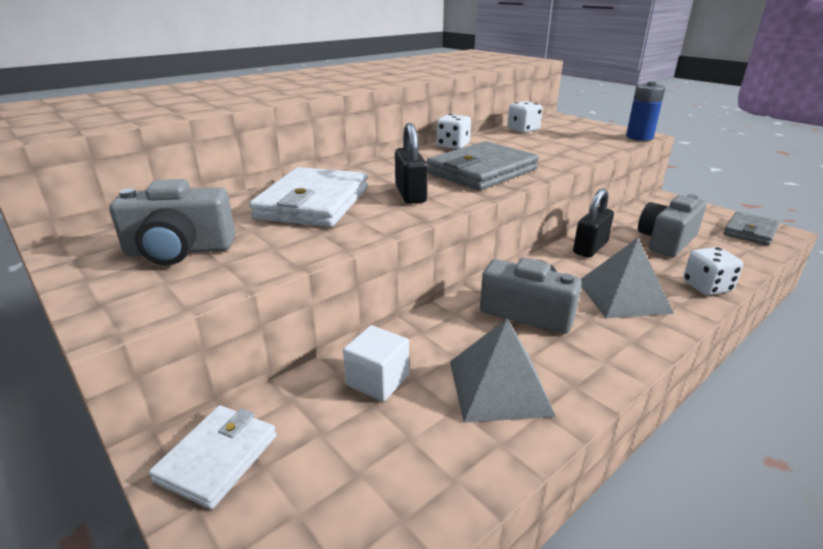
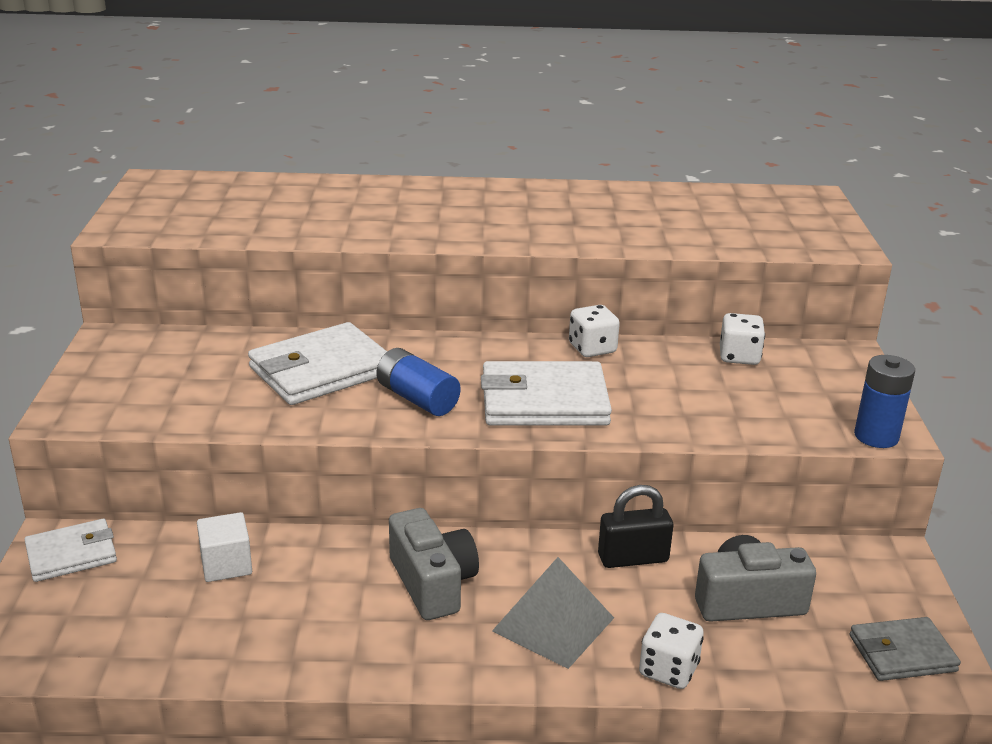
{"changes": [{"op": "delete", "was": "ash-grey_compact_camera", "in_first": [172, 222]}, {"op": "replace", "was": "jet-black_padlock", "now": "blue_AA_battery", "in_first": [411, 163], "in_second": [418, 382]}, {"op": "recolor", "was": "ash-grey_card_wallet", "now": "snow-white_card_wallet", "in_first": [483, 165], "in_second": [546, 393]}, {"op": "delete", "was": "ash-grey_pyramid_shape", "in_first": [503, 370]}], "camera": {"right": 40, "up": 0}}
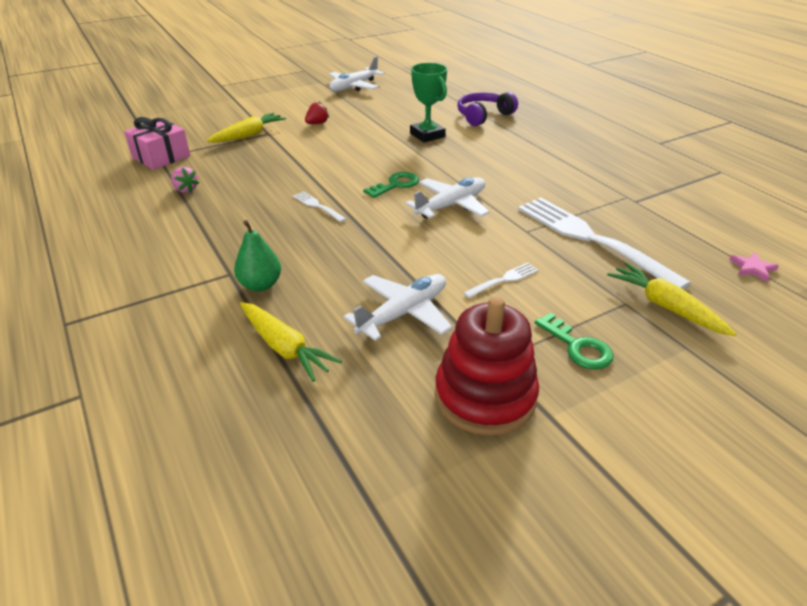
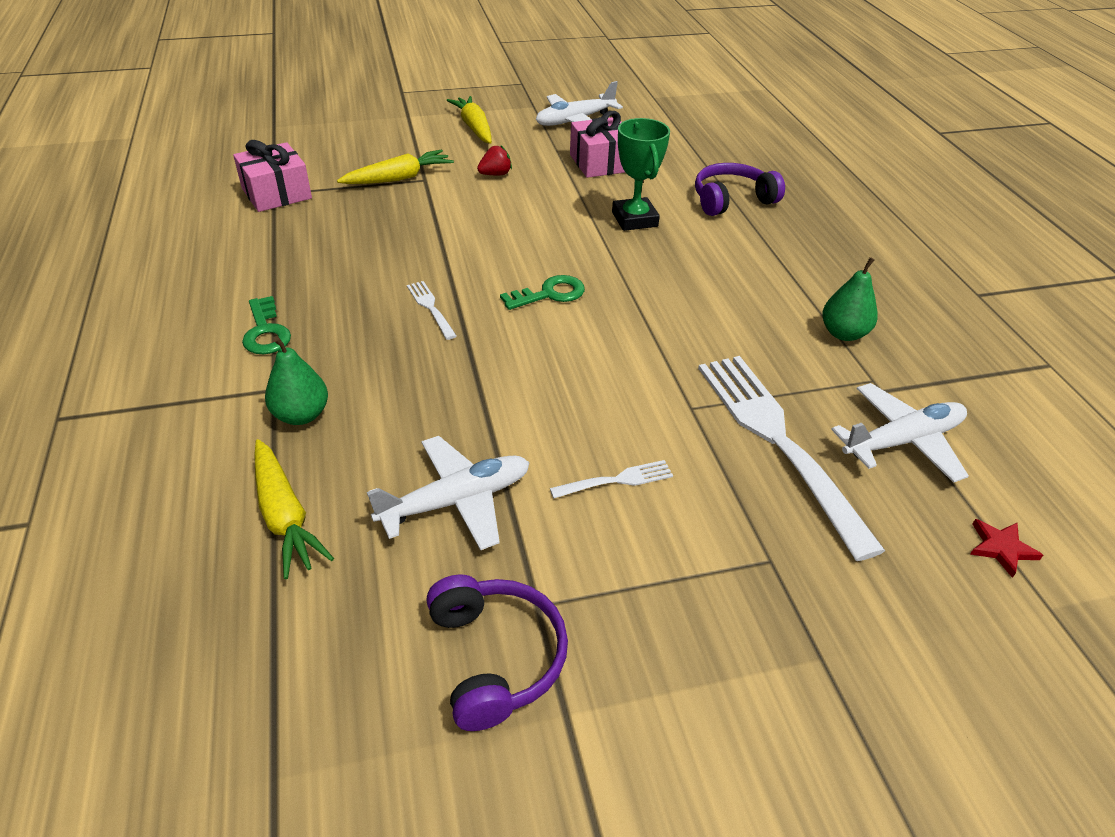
{"changes": [{"op": "delete", "was": "pink_toy_strawberry", "in_first": [185, 179]}, {"op": "move", "was": "snow-white_aeroplane", "in_first": [447, 197], "in_second": [900, 433]}, {"op": "replace", "was": "crimson_ring_stacker", "now": "violet_over-ear_headphones", "in_first": [487, 366], "in_second": [497, 653]}, {"op": "move", "was": "leaf-green_key", "in_first": [574, 341], "in_second": [266, 325]}, {"op": "move", "was": "bright_yellow_root_vegetable", "in_first": [671, 299], "in_second": [469, 120]}, {"op": "recolor", "was": "pink_star", "now": "crimson_star", "in_first": [754, 267], "in_second": [1006, 548]}, {"op": "insert", "now": "pink_present", "in_second": [597, 144]}, {"op": "insert", "now": "leaf-green_toy_pear", "in_second": [850, 299]}], "camera": {"right": 15, "up": 5}}
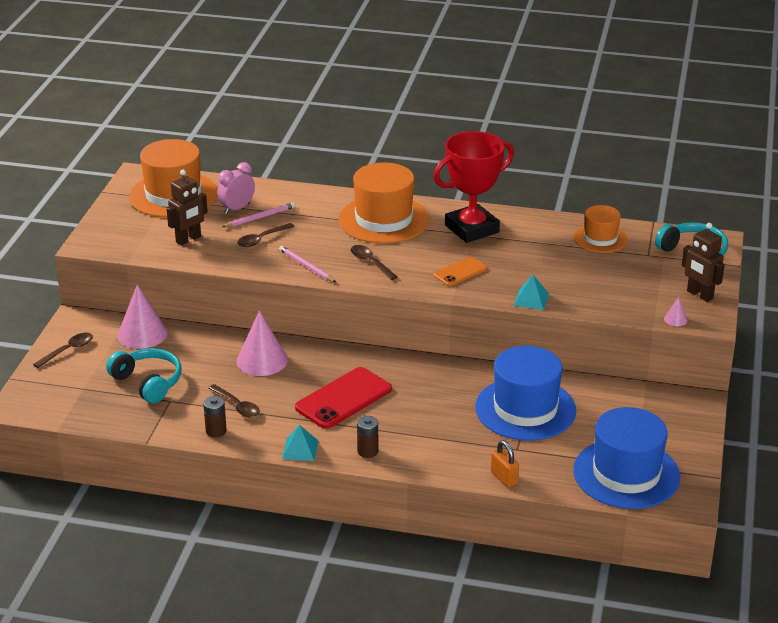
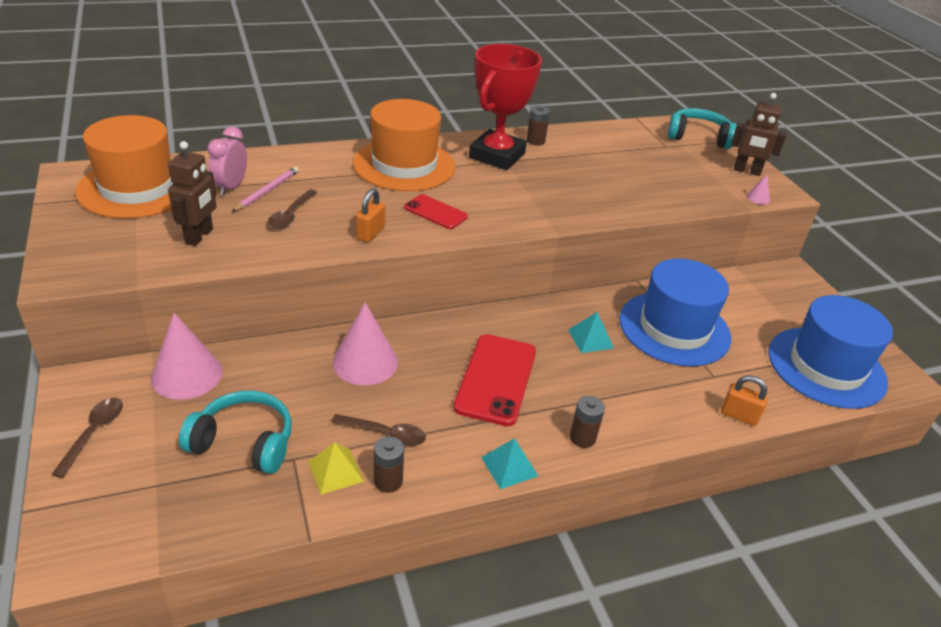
{"changes": [{"op": "replace", "was": "pink_wooden_pencil", "now": "orange_padlock", "in_first": [307, 264], "in_second": [370, 215]}, {"op": "replace", "was": "russet_teaspoon", "now": "crimson_smartphone", "in_first": [374, 262], "in_second": [436, 211]}, {"op": "delete", "was": "orange_smartphone", "in_first": [460, 271]}, {"op": "move", "was": "aqua_pyramid_shape", "in_first": [531, 292], "in_second": [591, 332]}, {"op": "delete", "was": "orange_tall_hat", "in_first": [600, 229]}, {"op": "insert", "now": "bright_yellow_pyramid_shape", "in_second": [336, 468]}, {"op": "insert", "now": "russet_AA_battery", "in_second": [538, 126]}], "camera": {"right": -35, "up": 5}}
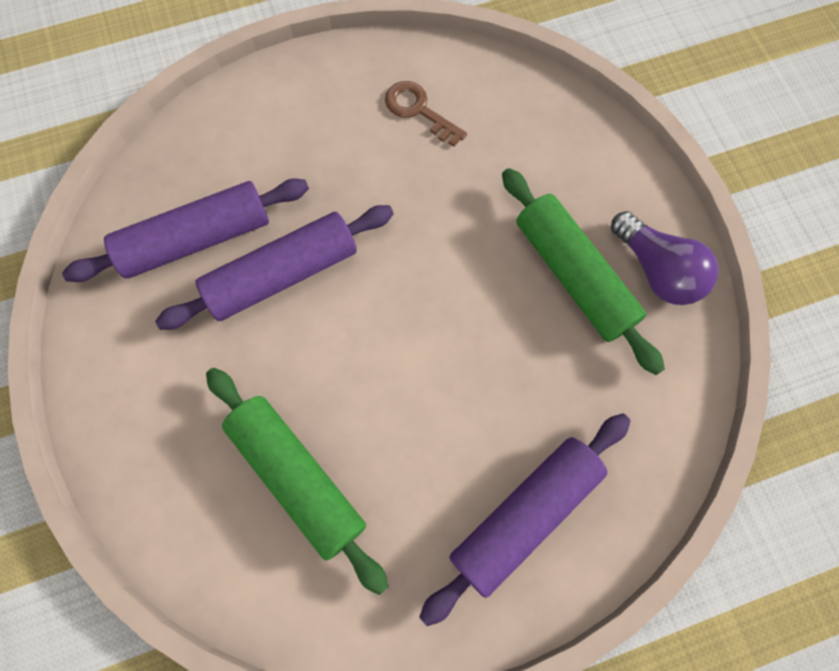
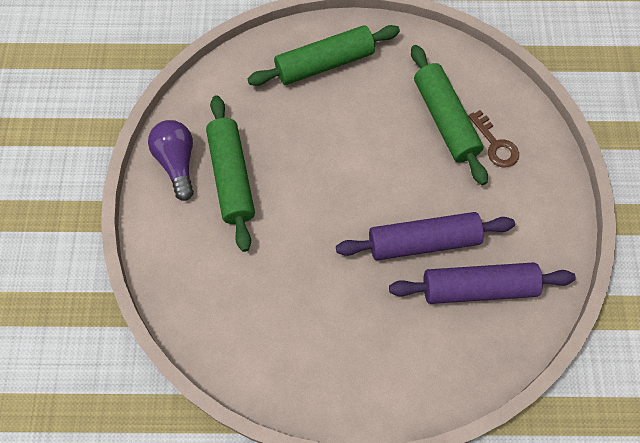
{"changes": [{"op": "move", "was": "russet_key", "in_first": [426, 114], "in_second": [493, 138]}, {"op": "recolor", "was": "violet_dough_roller", "now": "leaf-green_dough_roller", "in_first": [524, 519], "in_second": [324, 55]}], "camera": {"right": -160, "up": -5}}
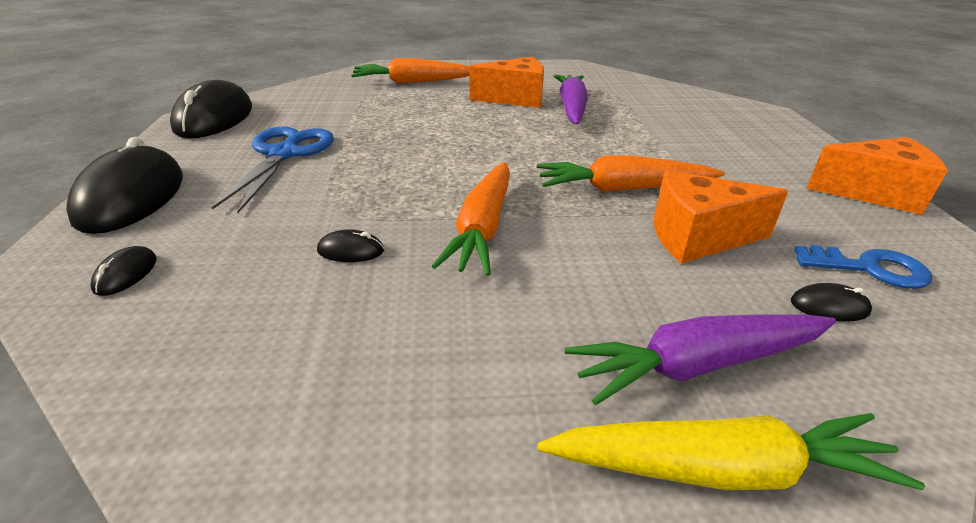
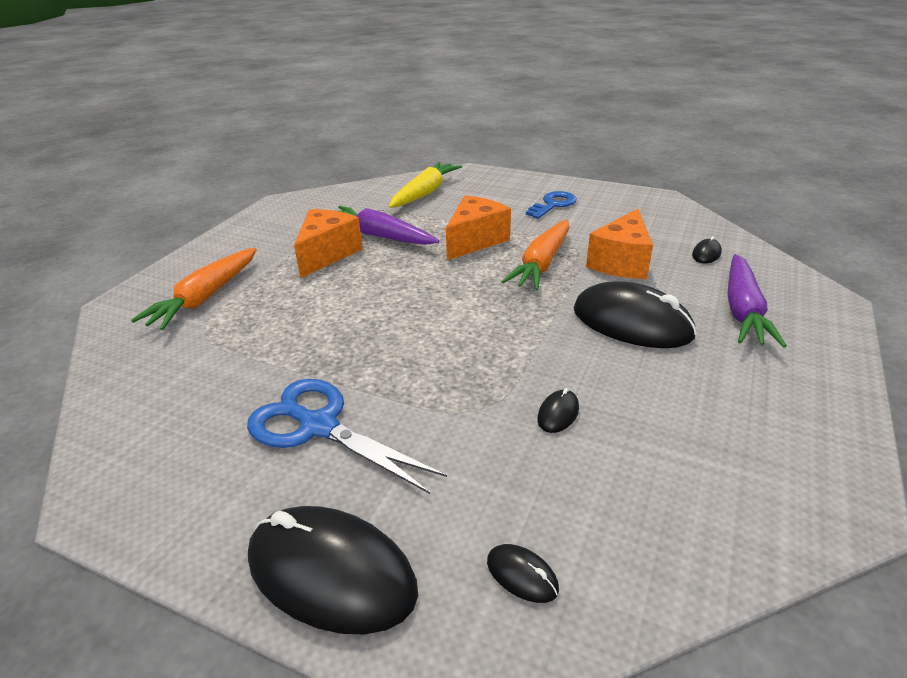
{"changes": [{"op": "move", "was": "jet-black_PC_mouse", "in_first": [211, 109], "in_second": [635, 314]}, {"op": "delete", "was": "orange_root_vegetable", "in_first": [471, 219]}, {"op": "move", "was": "bright_yellow_root_vegetable", "in_first": [731, 451], "in_second": [425, 185]}, {"op": "move", "was": "blue_key", "in_first": [863, 267], "in_second": [551, 205]}, {"op": "move", "was": "orange_cheese", "in_first": [877, 176], "in_second": [478, 227]}], "camera": {"right": -60, "up": 0}}
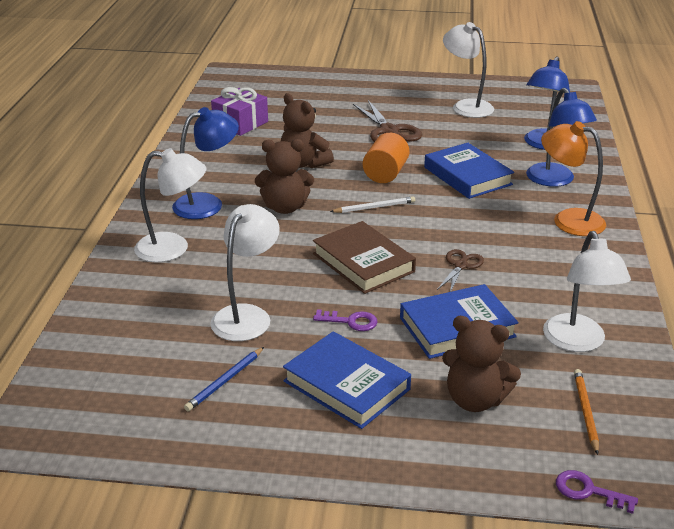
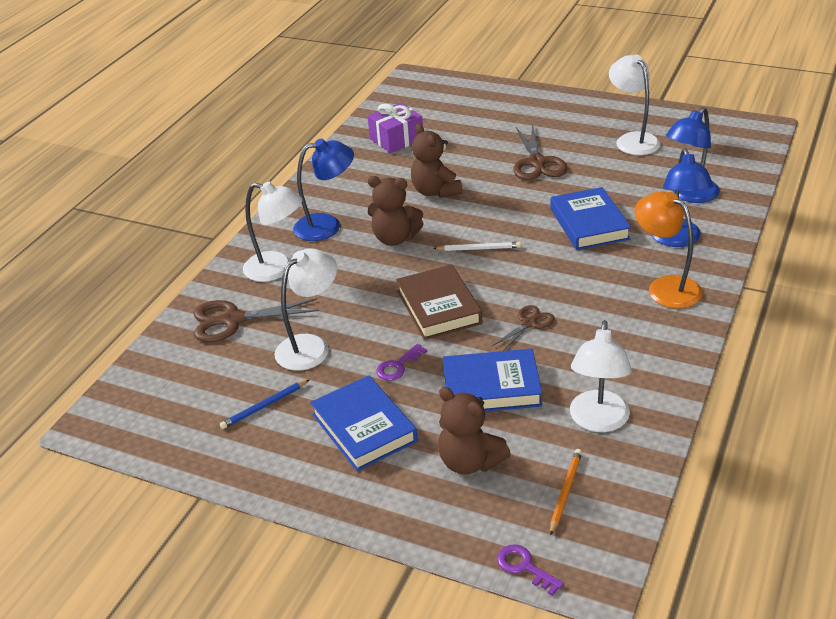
{"changes": [{"op": "rotate", "was": "violet_key", "in_first": [345, 320], "in_second": [401, 362], "clockwise": 105}, {"op": "delete", "was": "orange_cylinder_shape", "in_first": [386, 158]}, {"op": "insert", "now": "russet_scissors", "in_second": [256, 320]}], "camera": {"right": 20, "up": 5}}
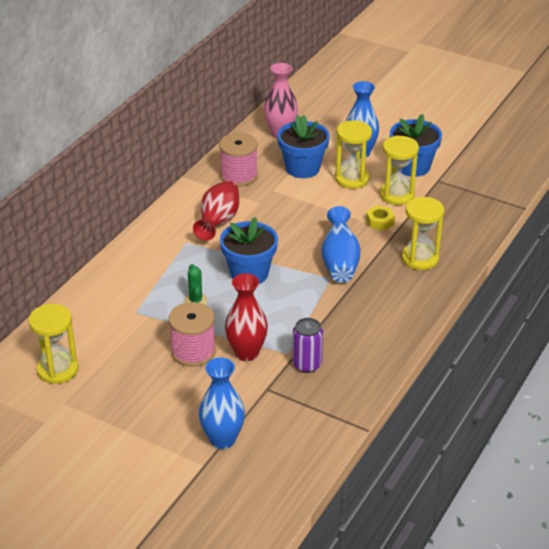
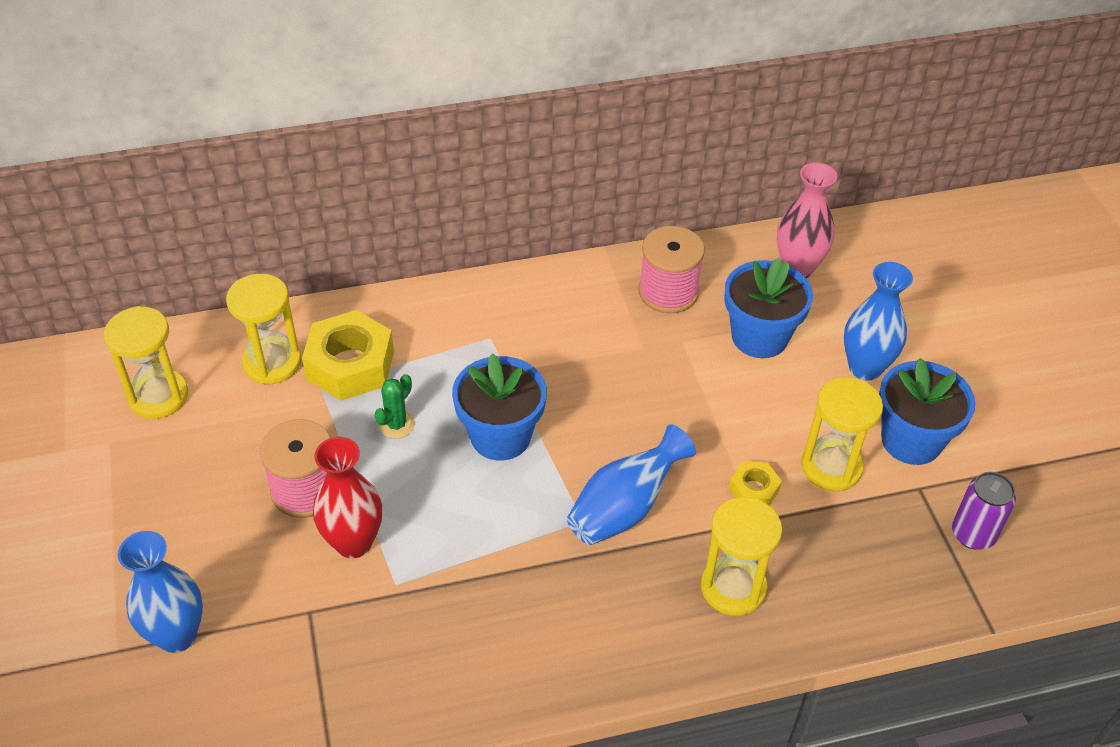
{"changes": [{"op": "delete", "was": "crimson_tall_vase", "in_first": [216, 210]}, {"op": "move", "was": "violet_tin", "in_first": [307, 345], "in_second": [984, 511]}, {"op": "move", "was": "bright_yellow_sand_timer", "in_first": [353, 154], "in_second": [263, 329]}, {"op": "insert", "now": "bright_yellow_hexagon_nut", "in_second": [348, 355]}], "camera": {"right": 45, "up": 10}}
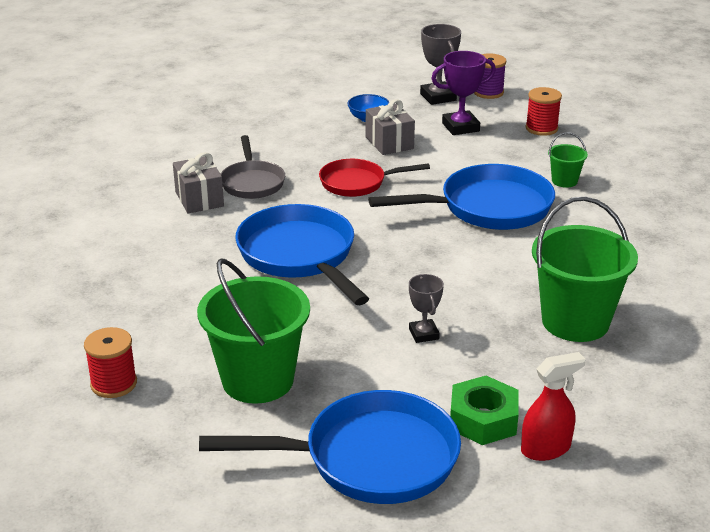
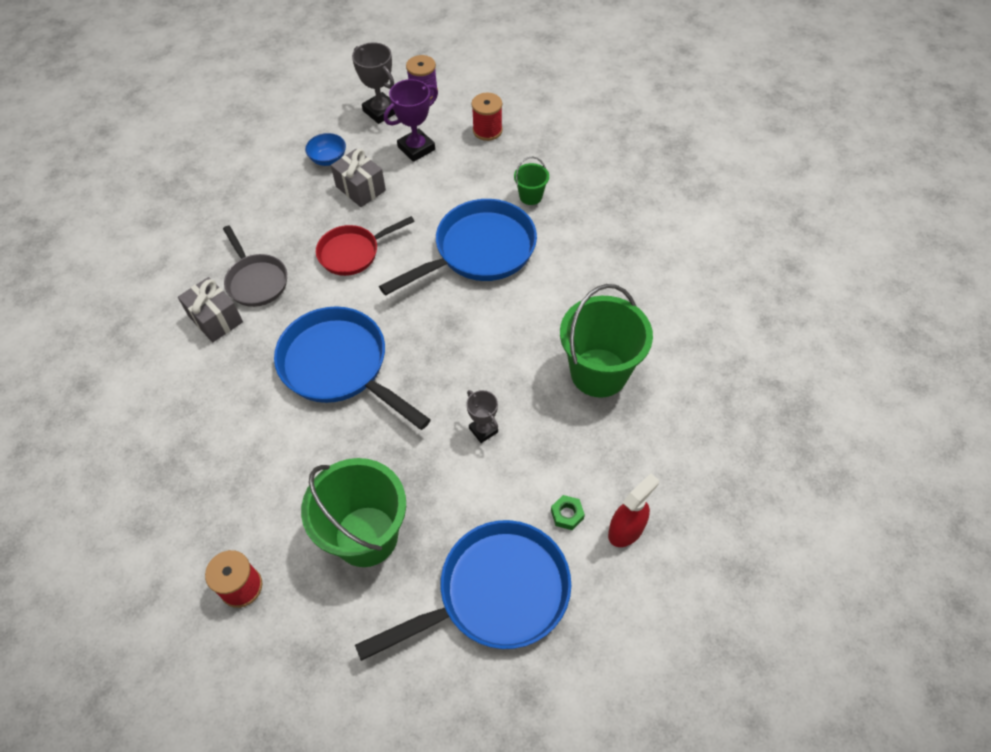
{"changes": [{"op": "resize", "was": "leaf-green_hexagon_nut", "in_first": [484, 410], "in_second": [568, 512], "ratio": 0.53}], "camera": {"right": -20, "up": 25}}
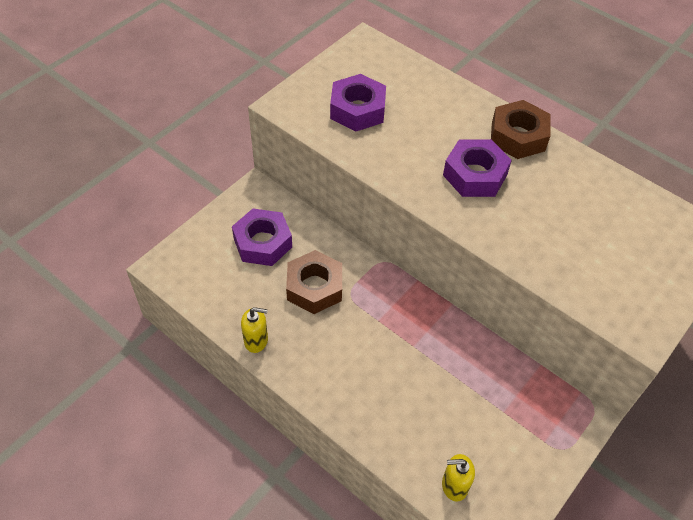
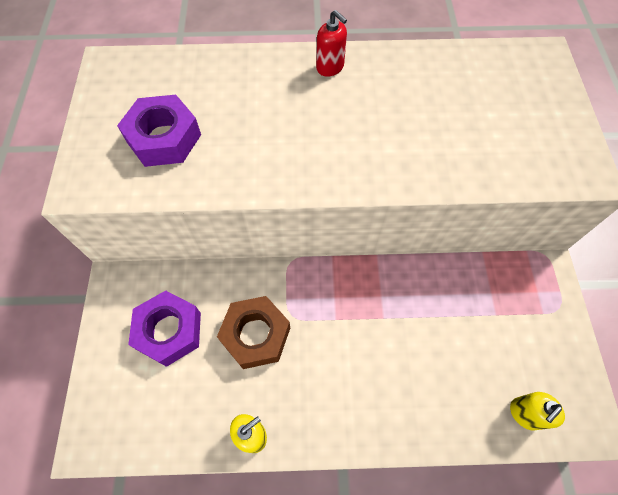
{"changes": [{"op": "delete", "was": "violet_hexagon_nut", "in_first": [477, 168]}, {"op": "replace", "was": "russet_hexagon_nut", "now": "crimson_soap_dispenser", "in_first": [520, 129], "in_second": [331, 43]}], "camera": {"right": -40, "up": 10}}
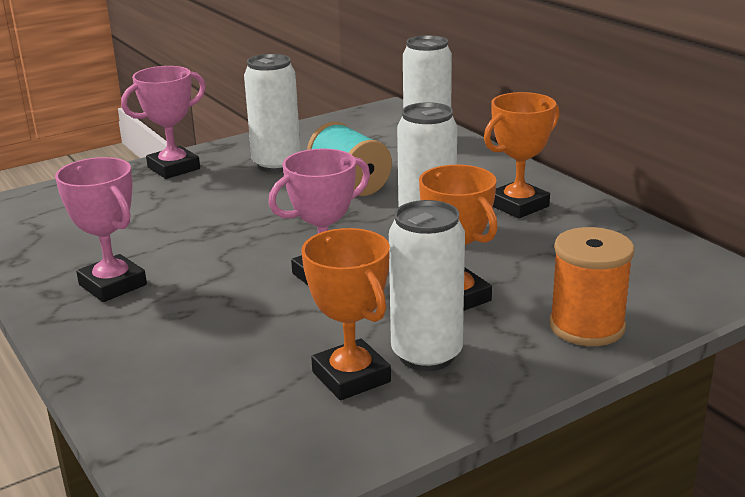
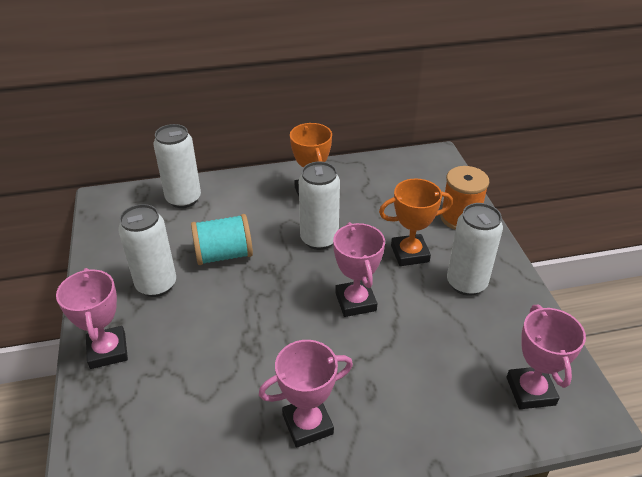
{"changes": [{"op": "delete", "was": "orange_trophy", "in_first": [346, 314]}, {"op": "insert", "now": "pink_trophy", "in_second": [546, 356]}], "camera": {"right": -70, "up": 15}}
